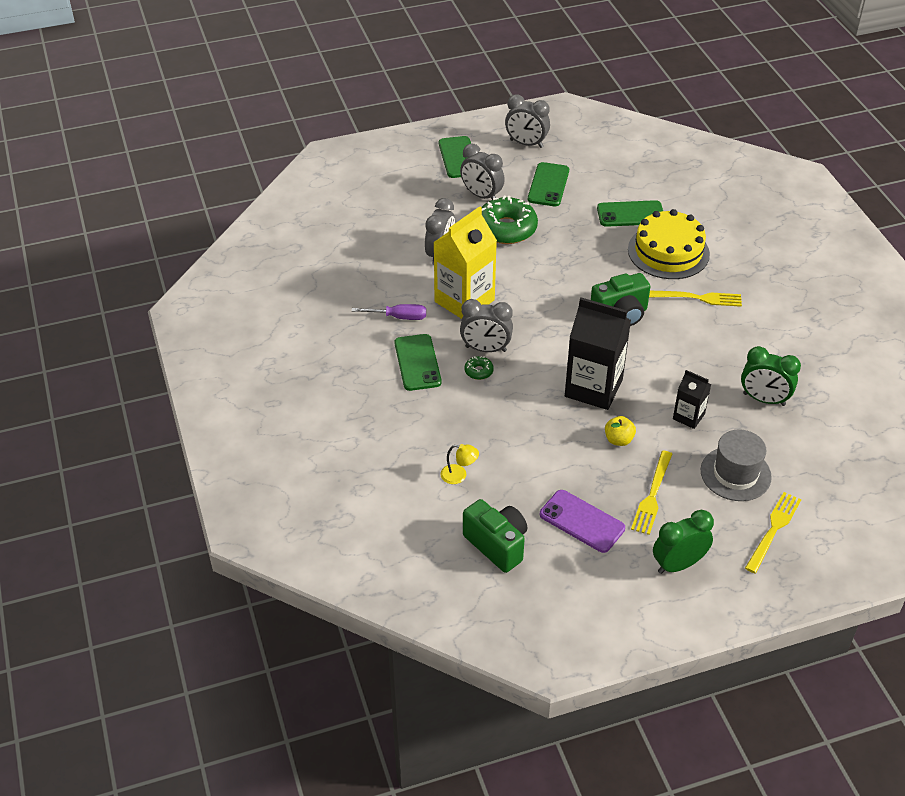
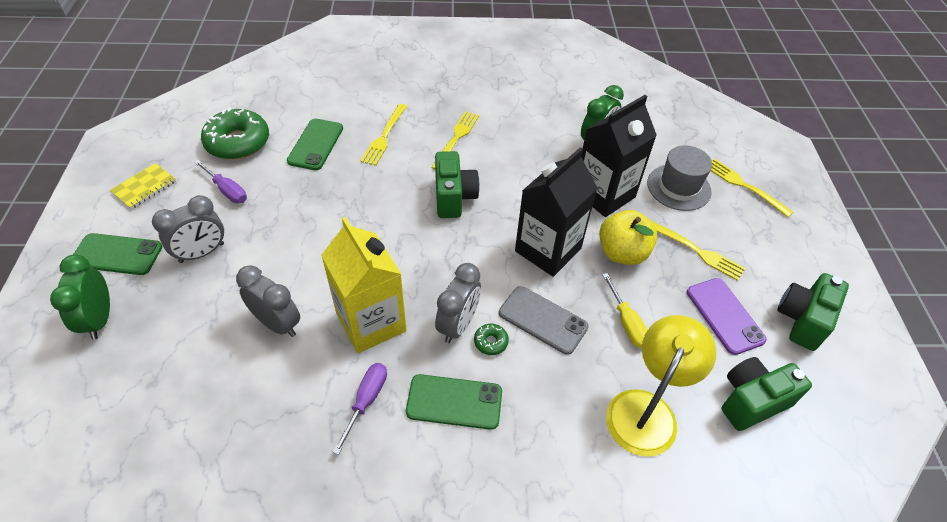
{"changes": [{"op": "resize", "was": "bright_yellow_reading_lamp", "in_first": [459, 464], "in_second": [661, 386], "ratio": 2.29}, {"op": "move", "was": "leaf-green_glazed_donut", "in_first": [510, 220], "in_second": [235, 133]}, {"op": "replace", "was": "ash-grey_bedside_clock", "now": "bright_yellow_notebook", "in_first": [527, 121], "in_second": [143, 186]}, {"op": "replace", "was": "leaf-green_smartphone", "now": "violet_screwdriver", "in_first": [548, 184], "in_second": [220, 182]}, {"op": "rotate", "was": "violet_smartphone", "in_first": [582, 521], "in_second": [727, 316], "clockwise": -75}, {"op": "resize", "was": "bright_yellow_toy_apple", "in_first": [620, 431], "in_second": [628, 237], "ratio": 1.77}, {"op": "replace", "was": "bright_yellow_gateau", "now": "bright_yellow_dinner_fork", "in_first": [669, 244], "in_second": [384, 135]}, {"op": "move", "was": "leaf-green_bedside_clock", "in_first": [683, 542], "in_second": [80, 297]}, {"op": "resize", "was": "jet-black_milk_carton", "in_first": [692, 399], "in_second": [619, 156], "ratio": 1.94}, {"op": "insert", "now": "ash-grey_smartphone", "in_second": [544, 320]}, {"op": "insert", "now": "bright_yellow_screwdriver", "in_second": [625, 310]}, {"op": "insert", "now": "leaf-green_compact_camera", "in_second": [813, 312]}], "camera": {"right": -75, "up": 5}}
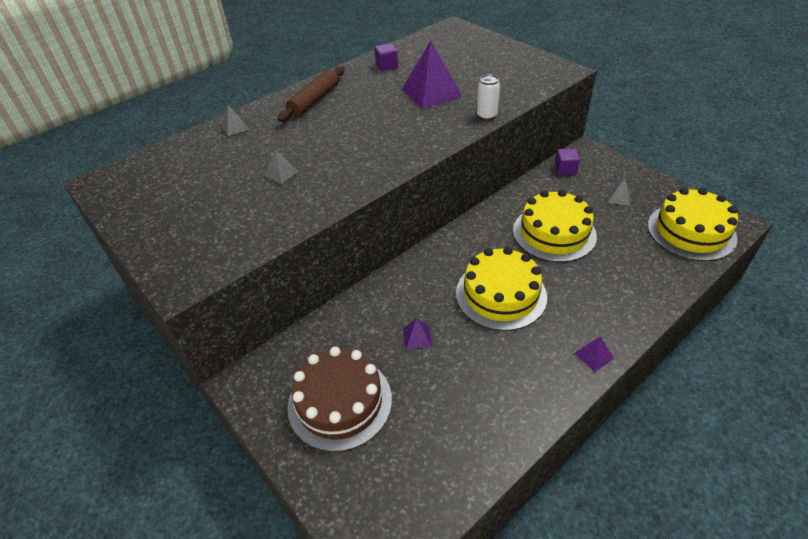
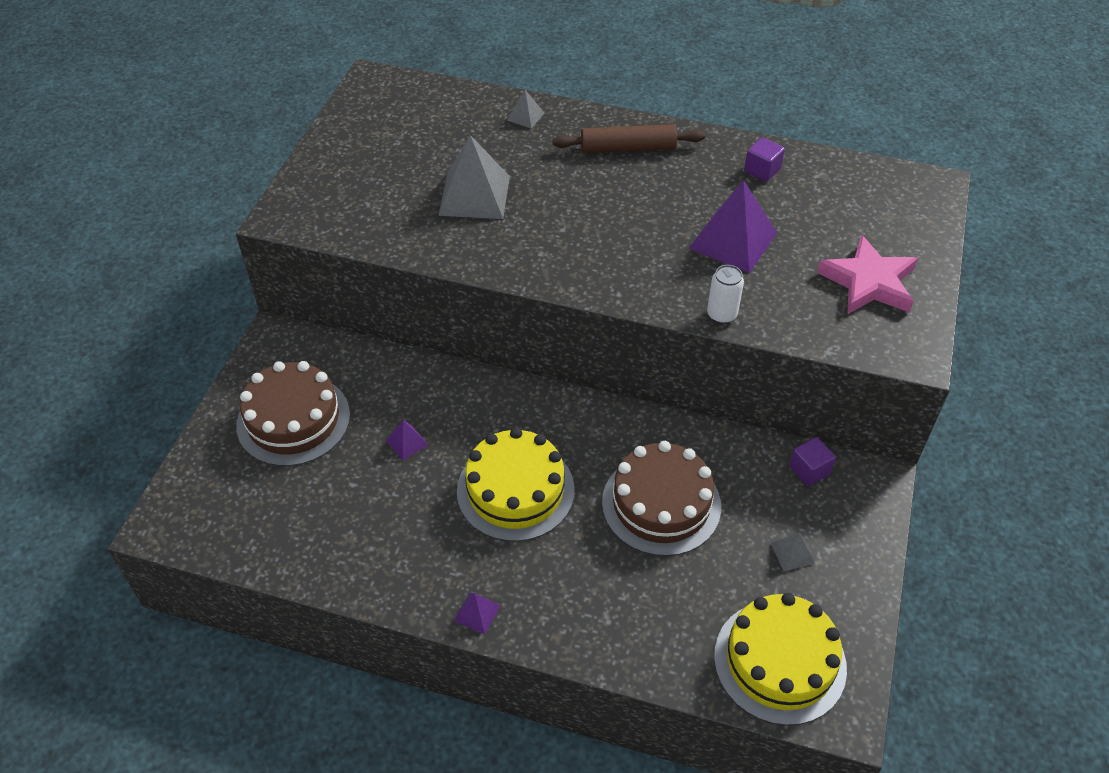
{"changes": [{"op": "resize", "was": "ash-grey_pyramid_shape", "in_first": [281, 166], "in_second": [474, 177], "ratio": 2.15}, {"op": "recolor", "was": "bright_yellow_gateau", "now": "russet_gateau", "in_first": [555, 226], "in_second": [661, 498]}, {"op": "insert", "now": "pink_star", "in_second": [867, 275]}], "camera": {"right": 55, "up": 5}}
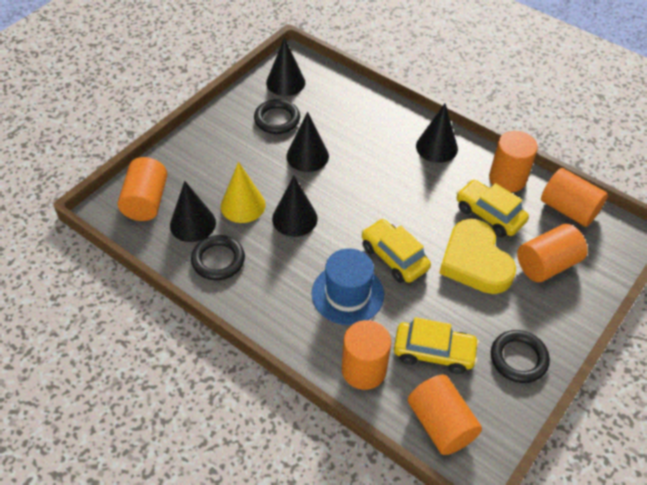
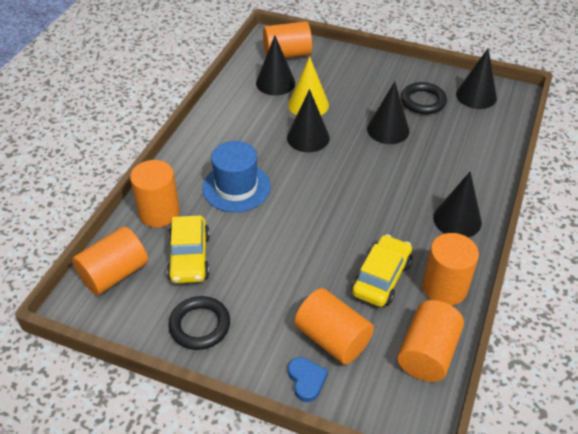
{"changes": [{"op": "delete", "was": "jet-black_hoop", "in_first": [218, 257]}, {"op": "delete", "was": "bright_yellow_car", "in_first": [396, 251]}, {"op": "delete", "was": "bright_yellow_heart_shape", "in_first": [477, 256]}, {"op": "insert", "now": "blue_heart_shape", "in_second": [308, 379]}], "camera": {"right": 75, "up": -5}}
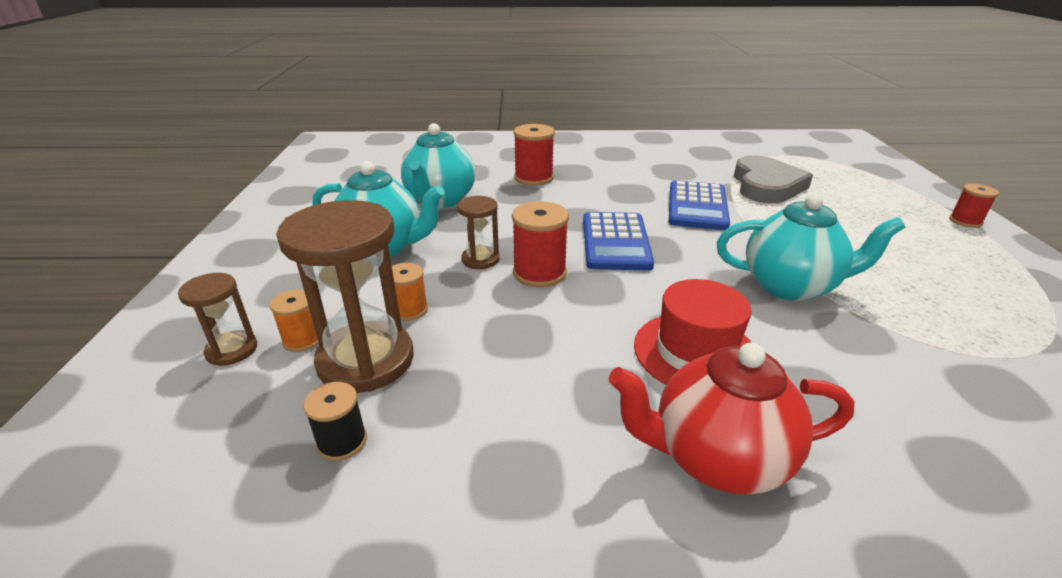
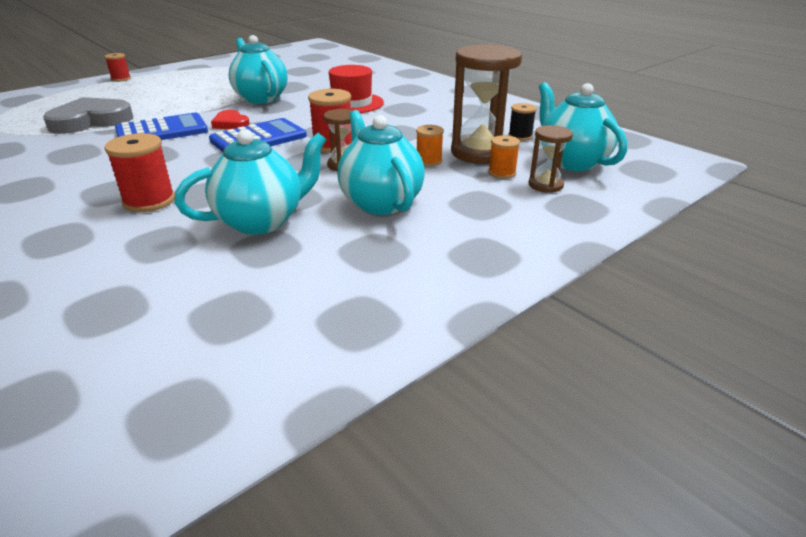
{"changes": [{"op": "delete", "was": "crimson_china_teapot", "in_first": [732, 418]}, {"op": "insert", "now": "crimson_heart_shape", "in_second": [230, 119]}, {"op": "insert", "now": "aqua_china_teapot", "in_second": [583, 126]}], "camera": {"right": -130, "up": 0}}
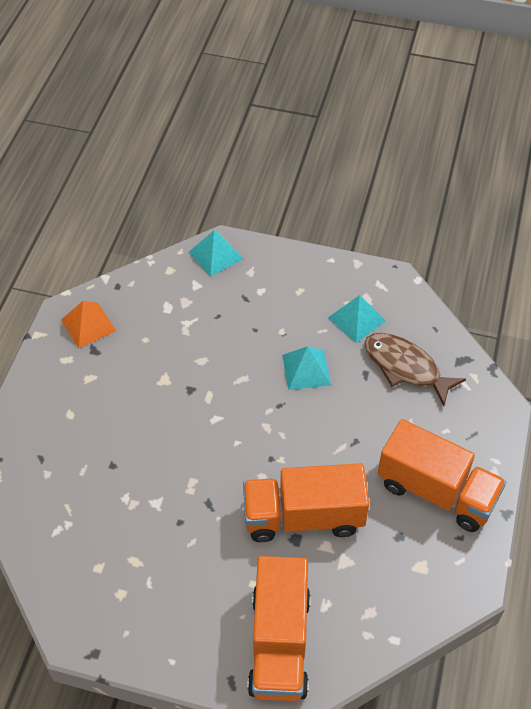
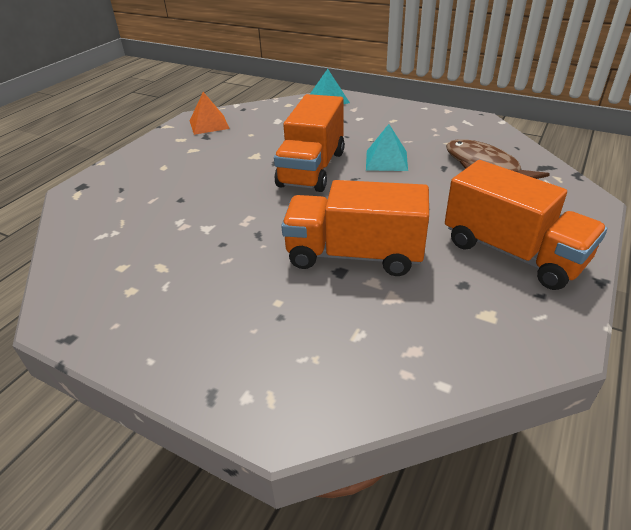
{"changes": [{"op": "move", "was": "orange_toy_truck", "in_first": [279, 628], "in_second": [309, 143]}, {"op": "delete", "was": "aqua_pyramid_shape", "in_first": [357, 319]}], "camera": {"right": 15, "up": -15}}
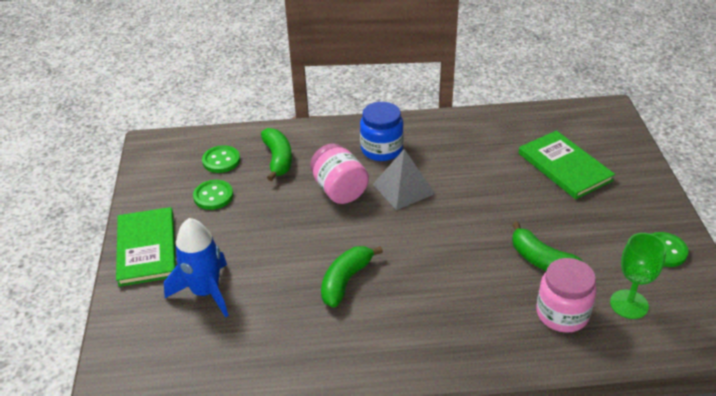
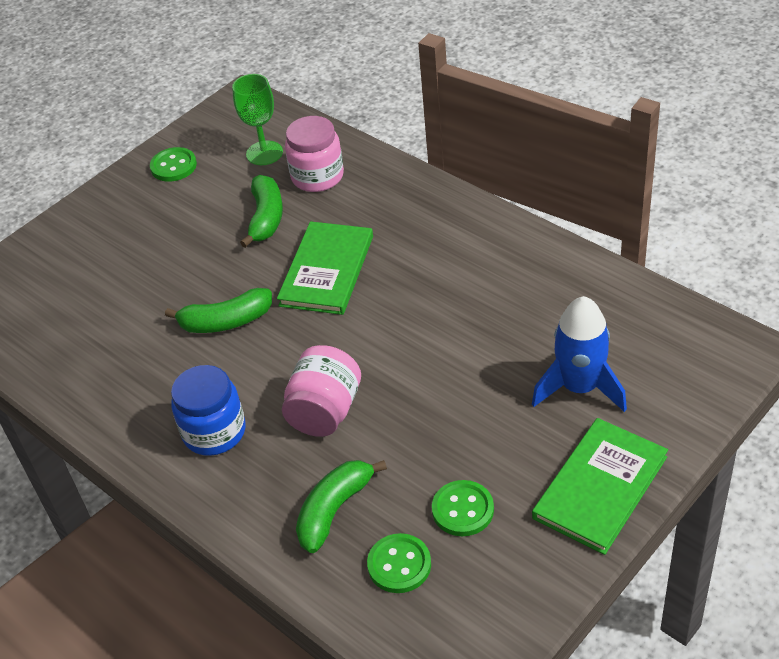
{"changes": [{"op": "move", "was": "leaf-green_banana_fruit", "in_first": [352, 277], "in_second": [218, 310]}, {"op": "delete", "was": "ash-grey_pyramid_shape", "in_first": [404, 179]}, {"op": "move", "was": "leaf-green_hardcover", "in_first": [567, 165], "in_second": [325, 268]}], "camera": {"right": -130, "up": 5}}
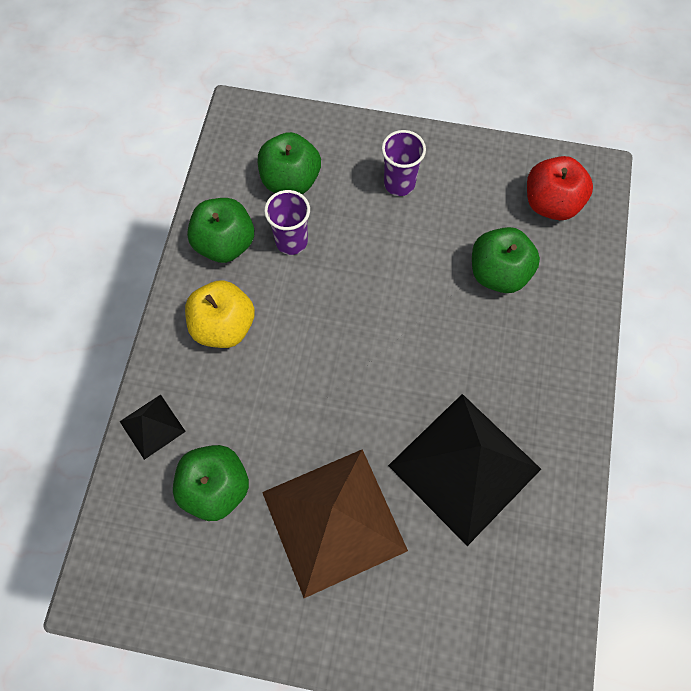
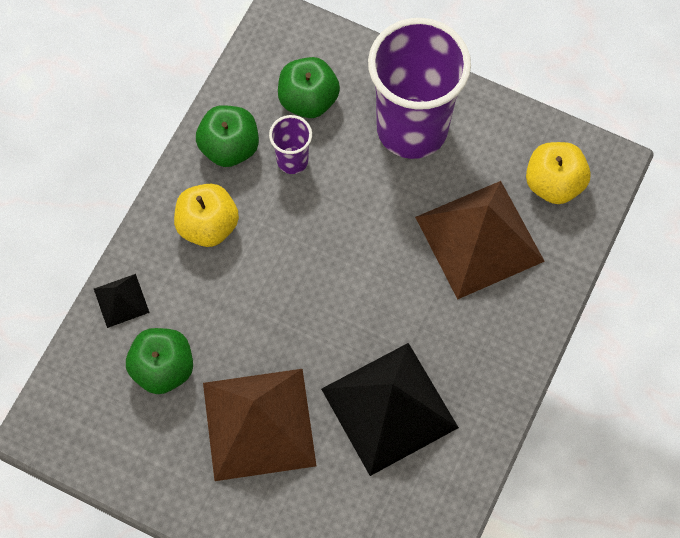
{"changes": [{"op": "resize", "was": "violet_beaker", "in_first": [404, 163], "in_second": [419, 88], "ratio": 2.28}, {"op": "replace", "was": "leaf-green_toy_apple", "now": "russet_pyramid_shape", "in_first": [506, 260], "in_second": [480, 240]}, {"op": "recolor", "was": "crimson_toy_apple", "now": "bright_yellow_toy_apple", "in_first": [560, 188], "in_second": [558, 173]}], "camera": {"right": 15, "up": 0}}
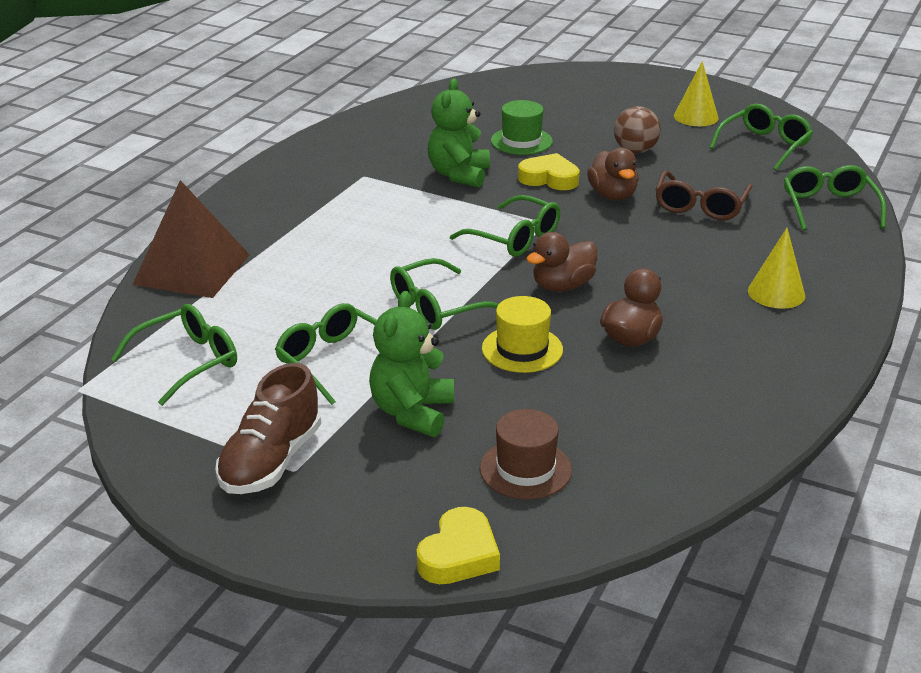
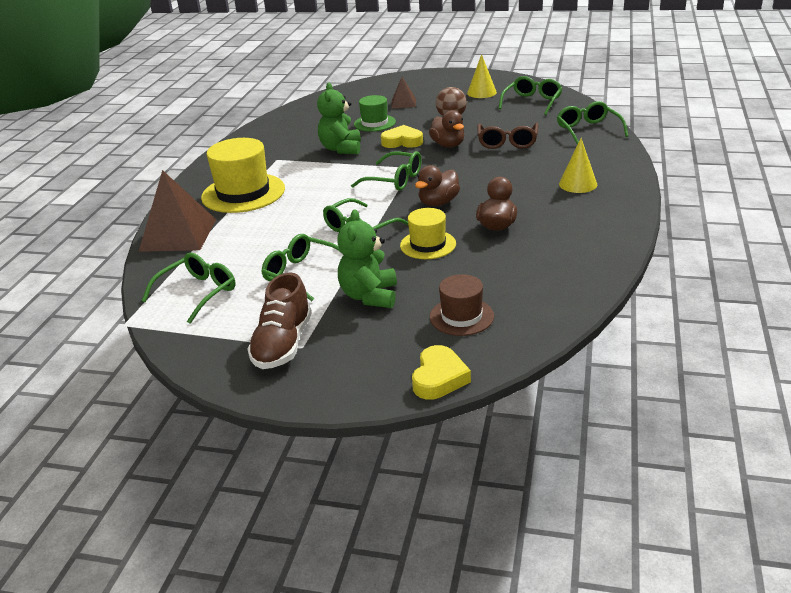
{"changes": [{"op": "insert", "now": "bright_yellow_tall_hat", "in_second": [243, 175]}, {"op": "insert", "now": "russet_pyramid_shape", "in_second": [403, 93]}], "camera": {"right": -10, "up": 0}}
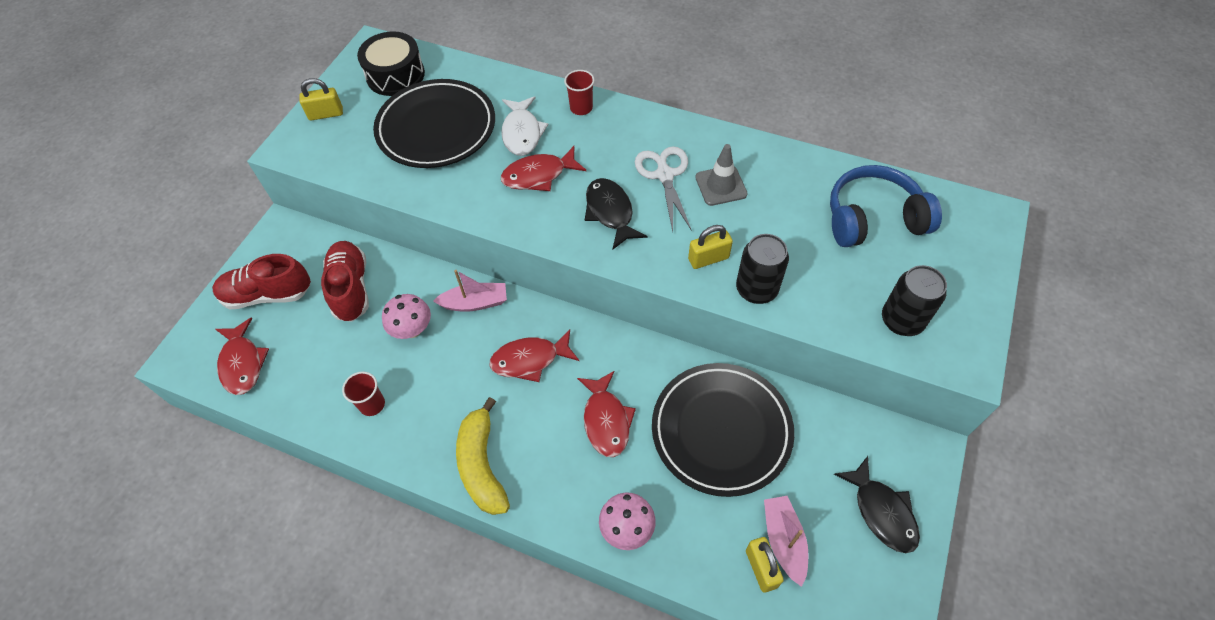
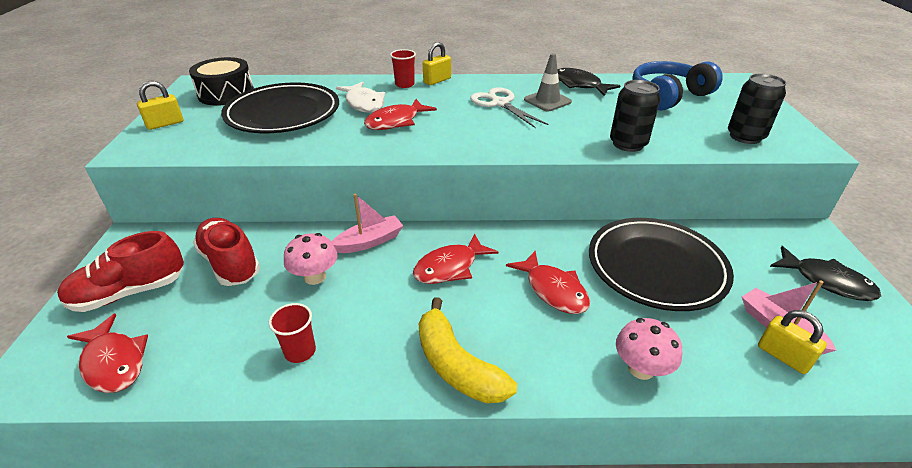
{"changes": [{"op": "move", "was": "jet-black_toy_fish", "in_first": [616, 213], "in_second": [588, 82]}, {"op": "move", "was": "bright_yellow_padlock", "in_first": [710, 247], "in_second": [437, 63]}], "camera": {"right": -25, "up": -20}}
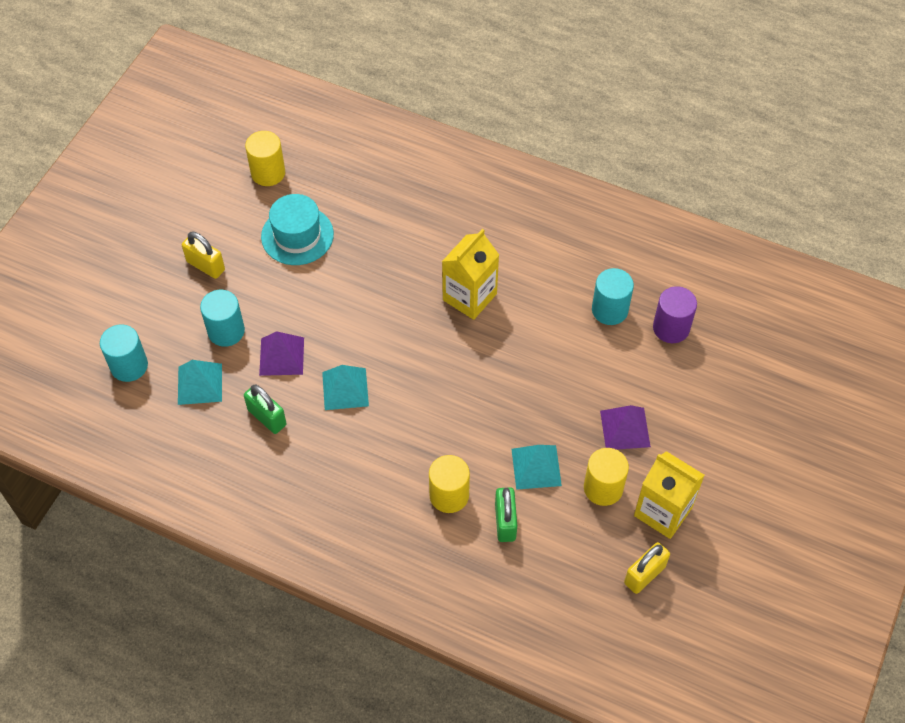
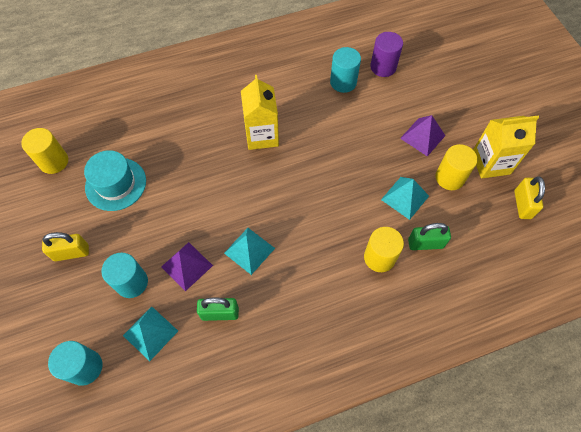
{"changes": [{"op": "rotate", "was": "leaf-green_padlock", "in_first": [506, 514], "in_second": [429, 236], "clockwise": -45}], "camera": {"right": -45, "up": 5}}
